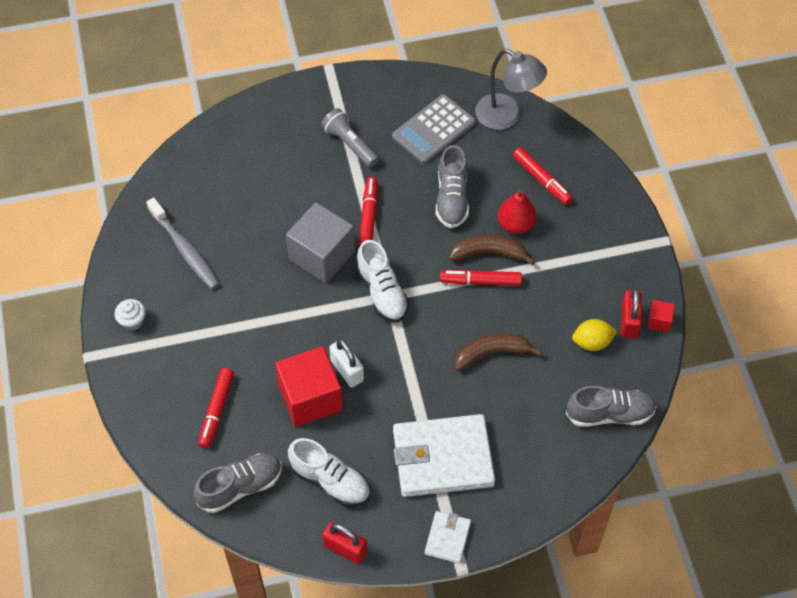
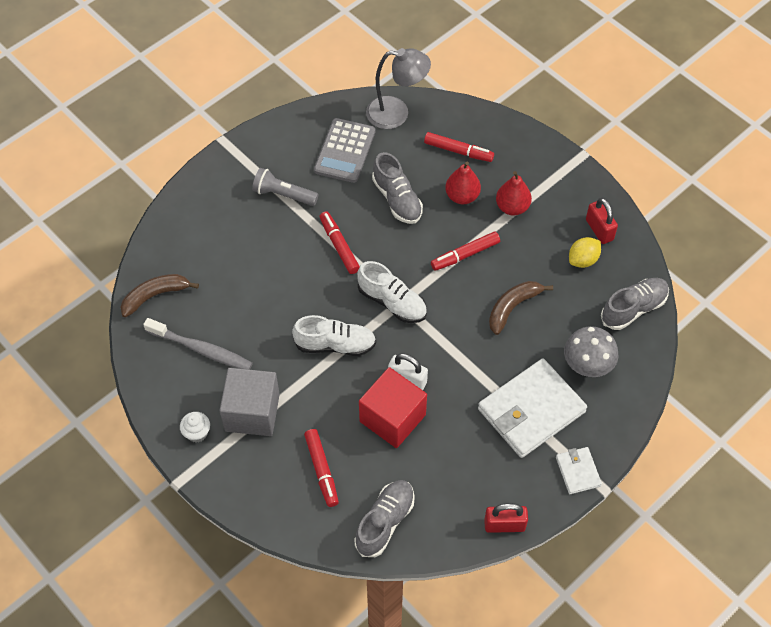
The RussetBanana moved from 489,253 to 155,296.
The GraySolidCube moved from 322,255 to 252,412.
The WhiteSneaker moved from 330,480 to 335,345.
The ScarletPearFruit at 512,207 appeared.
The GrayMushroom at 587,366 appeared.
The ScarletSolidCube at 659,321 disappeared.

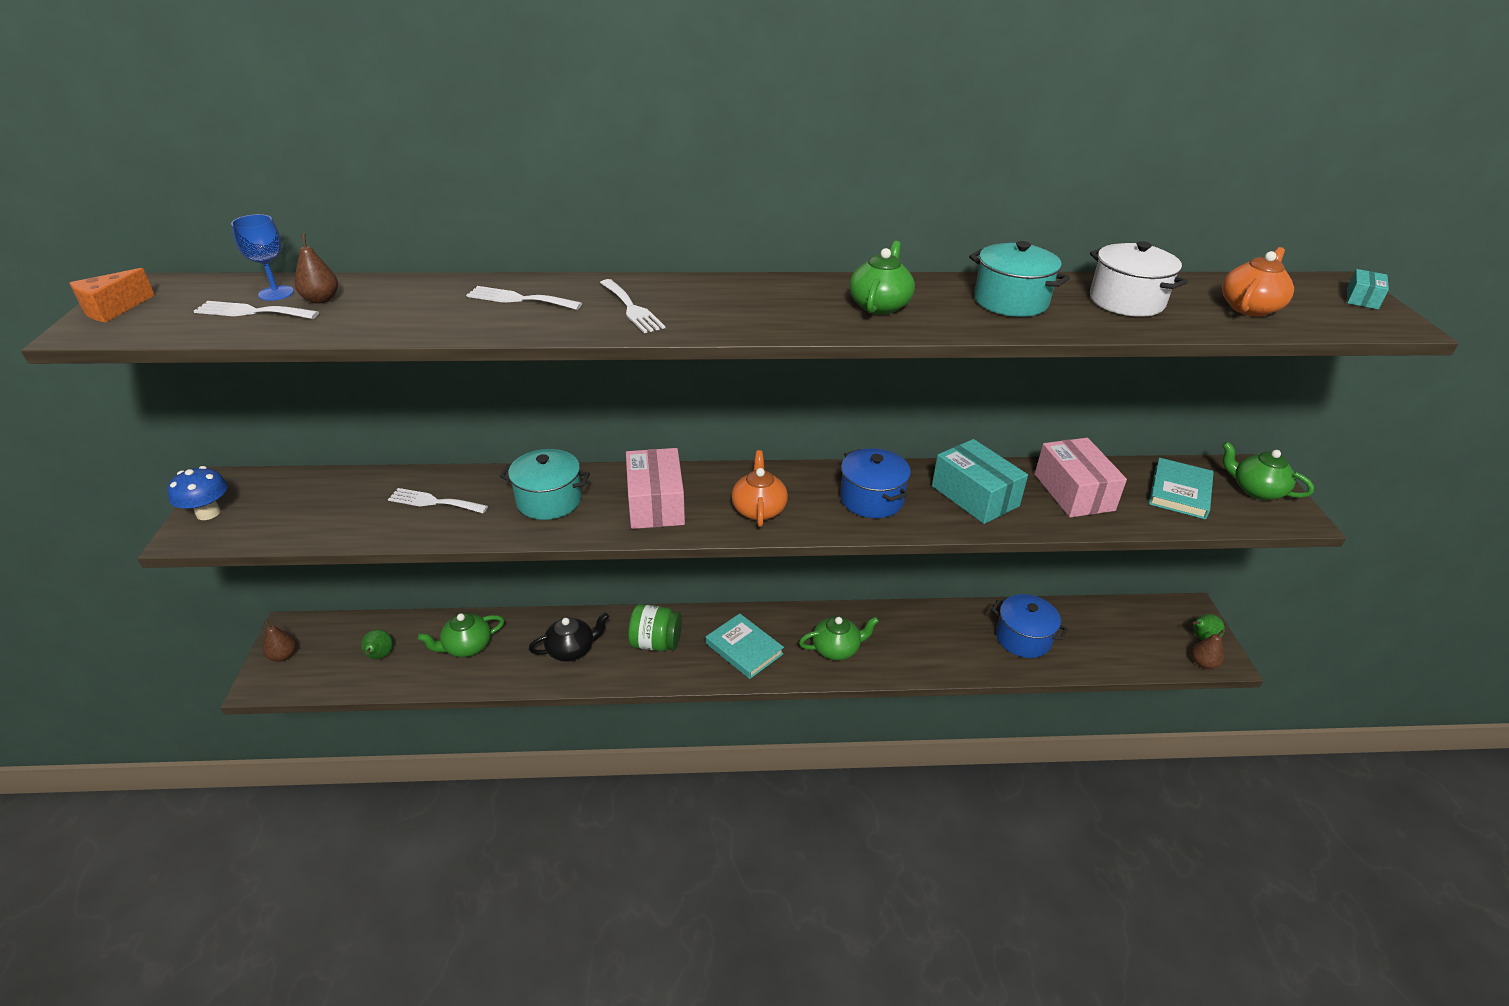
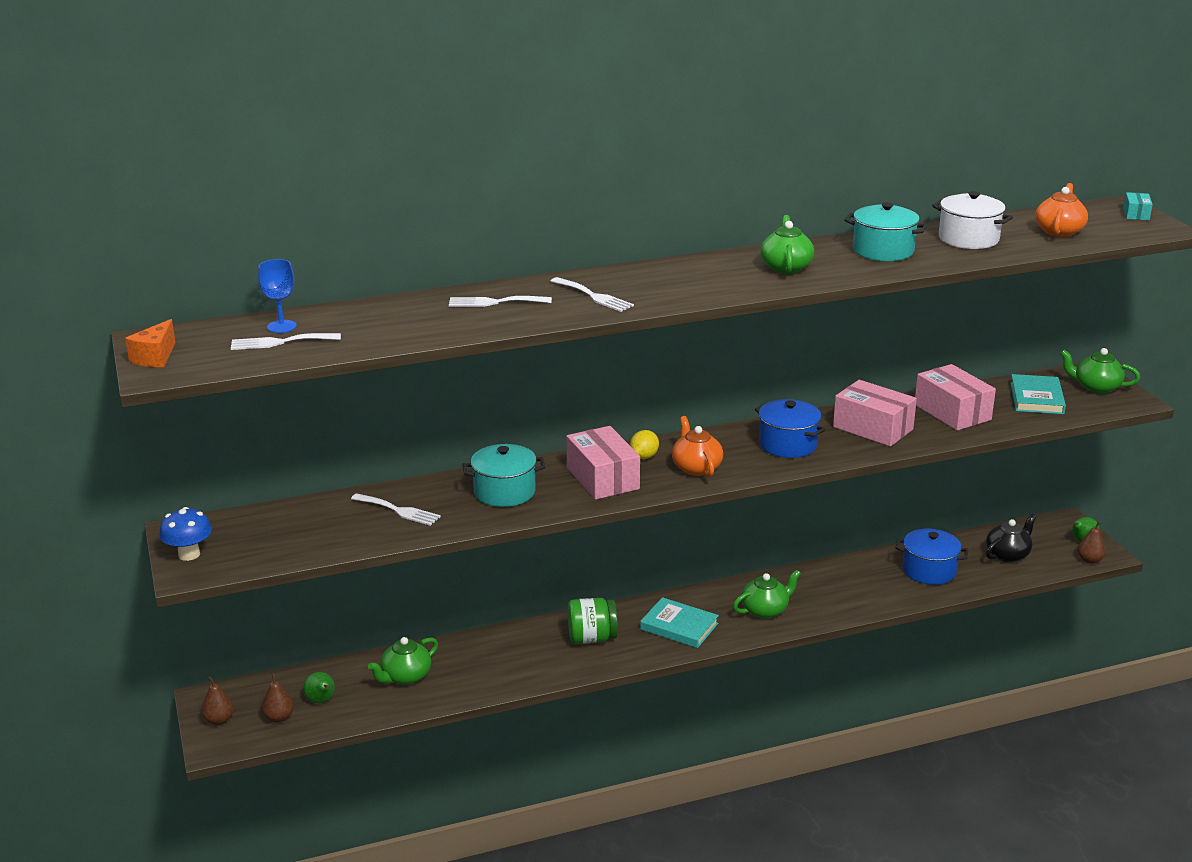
The RussetPearFruit moved from 321,299 to 279,717.
The WhiteTableFork at 434,502 turned 150 degrees counterclockwise.
The BrightYellowLemon at 644,457 appeared.
The AquaPackage at 975,496 became the PinkPackage at 873,428.
The JetBlackTeaPot moved from 571,650 to 1008,555.

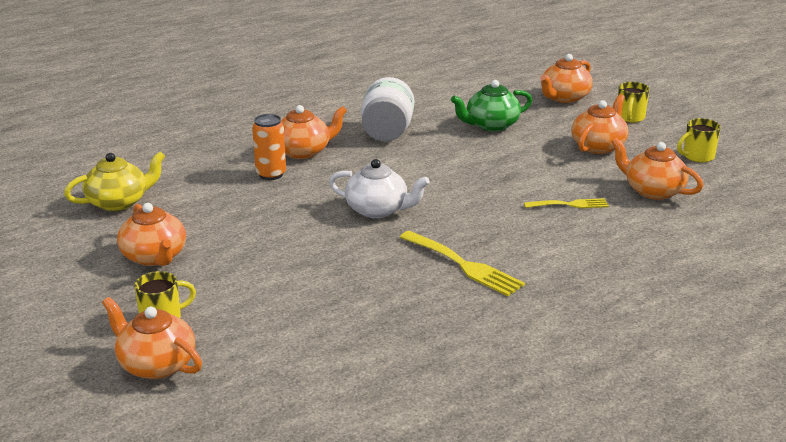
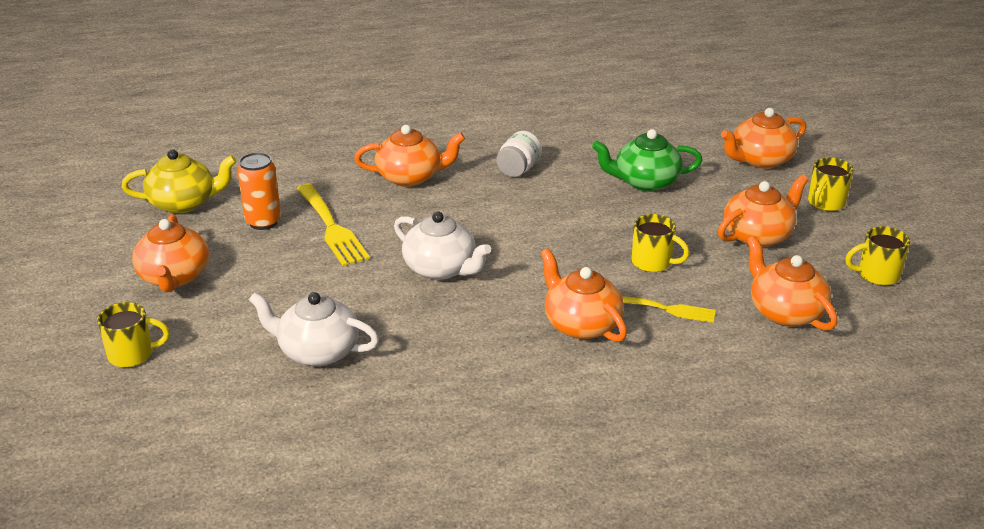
The OrangeTin moved from 271,174 to 263,222.
The WhiteTeaPot at 317,351 appeared.
The BrightYellowTableFork moved from 464,265 to 332,228.
The WhitePreserveJar at 387,132 changed to 0.60 times the size.
The OrangeTeaPot moved from 156,364 to 581,324.
The BrightYellowTeaMug at 653,262 appeared.

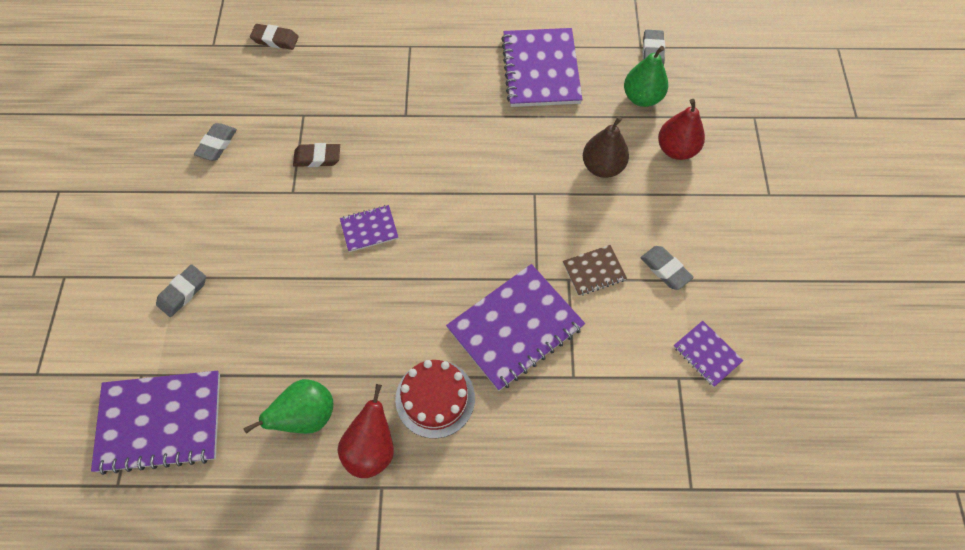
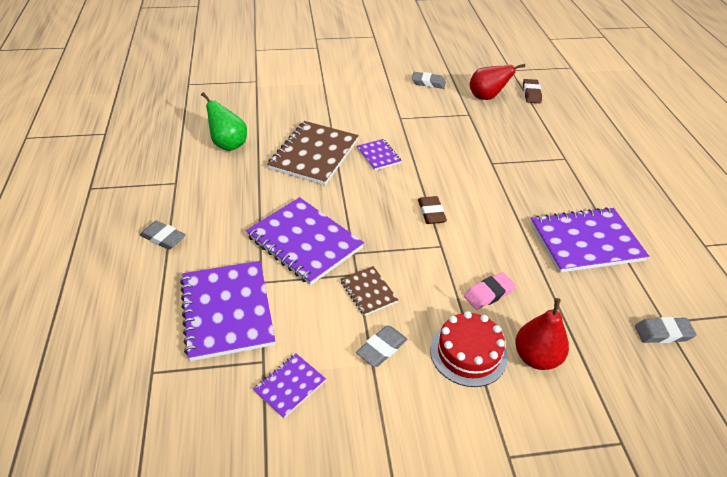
The GrayGumEraser moved from 183,292 to 163,238.
The VioletNotebook moved from 160,422 to 227,311.
The RussetNotebook at 314,154 appeared.
The RussetGumEraser moved from 317,158 to 431,213.
The ScarletGateau moved from 435,398 to 468,353.
The RussetPearFruit at 602,167 was replaced by the PinkGumEraser at 489,294.
The ScarletPearFruit moved from 371,448 to 486,97.
The GreenPearFruit at 642,98 disappeared.

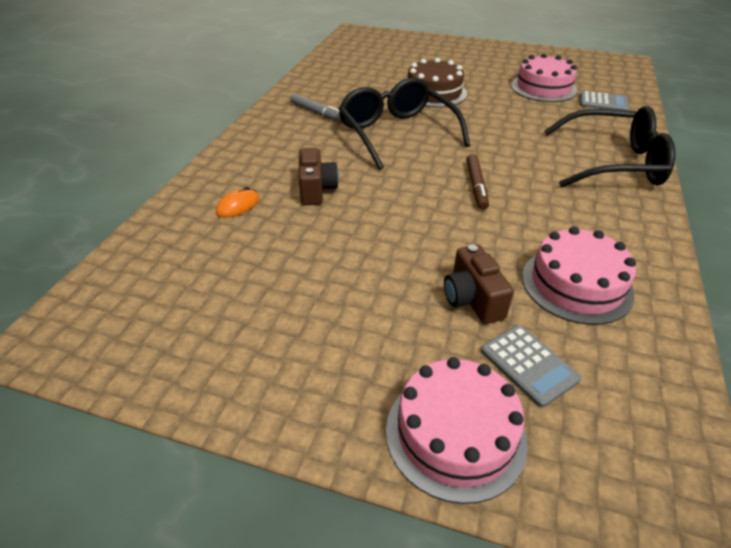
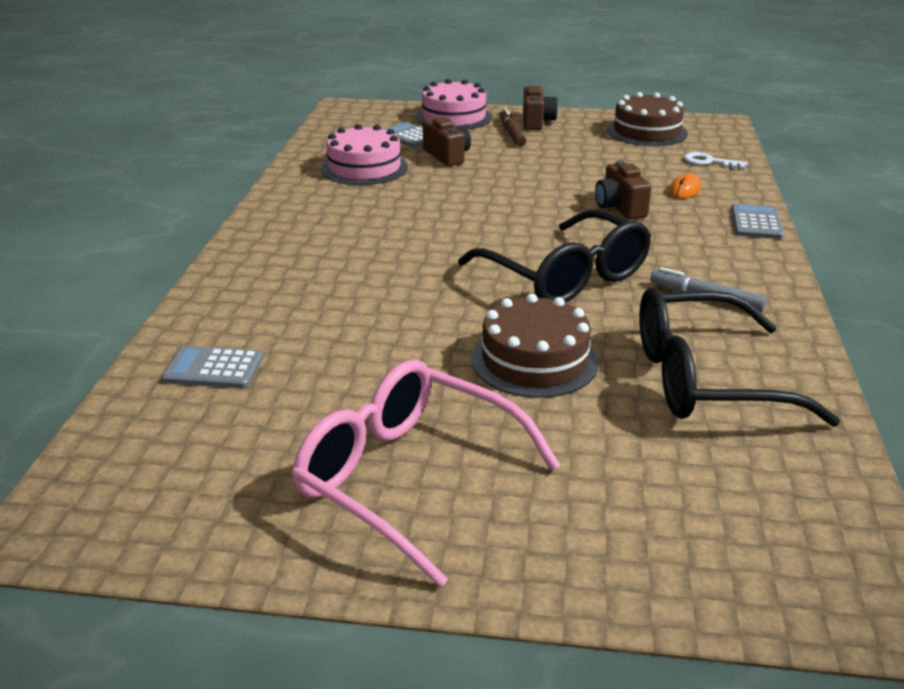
The PinkSpectacles at 407,478 appeared.
The RussetFeltPen moved from 476,186 to 512,133.
The RussetCamera at 536,122 appeared.
The RussetGateau at 647,132 appeared.
The JetBlackSpectacles moved from 614,163 to 704,379.
The WhiteKey at 709,162 appeared.
The GrayAddingMachine at 756,223 appeared.
The PinkGateau at 543,88 disappeared.

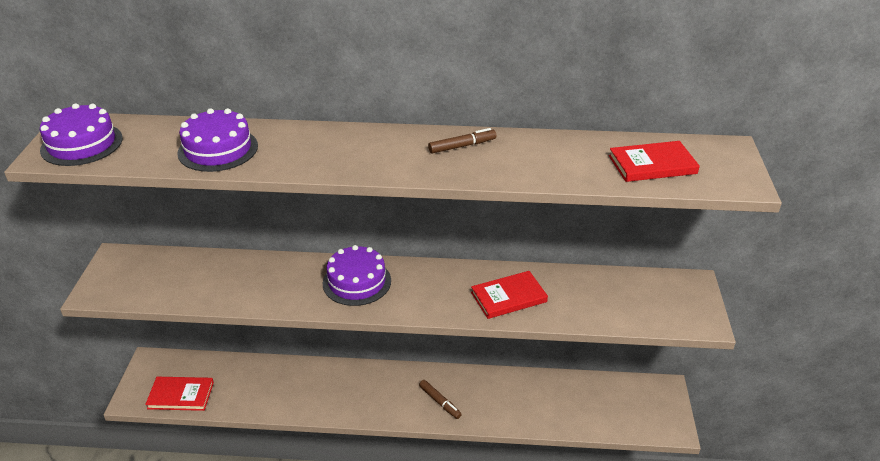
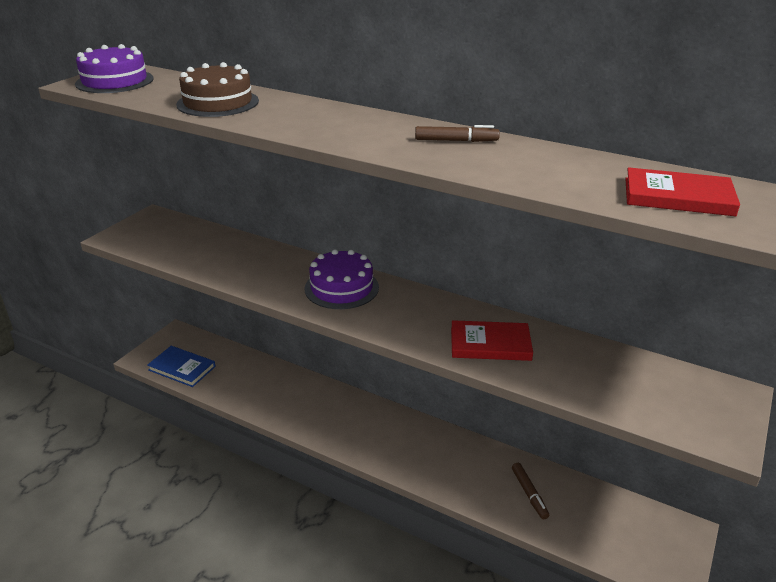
The ScarletBook at 181,395 became the BlueBook at 182,368.
The VioletGateau at 218,149 became the RussetGateau at 218,103.
The RussetFeltPen moved from 440,402 to 529,494.

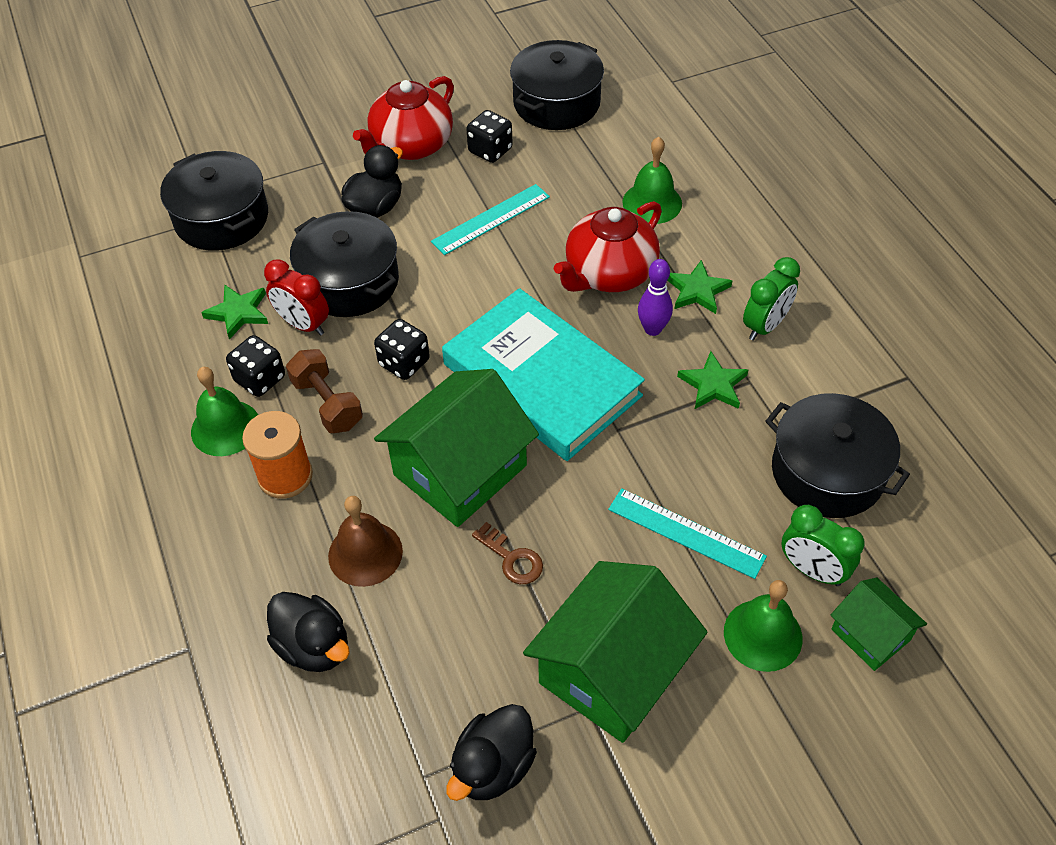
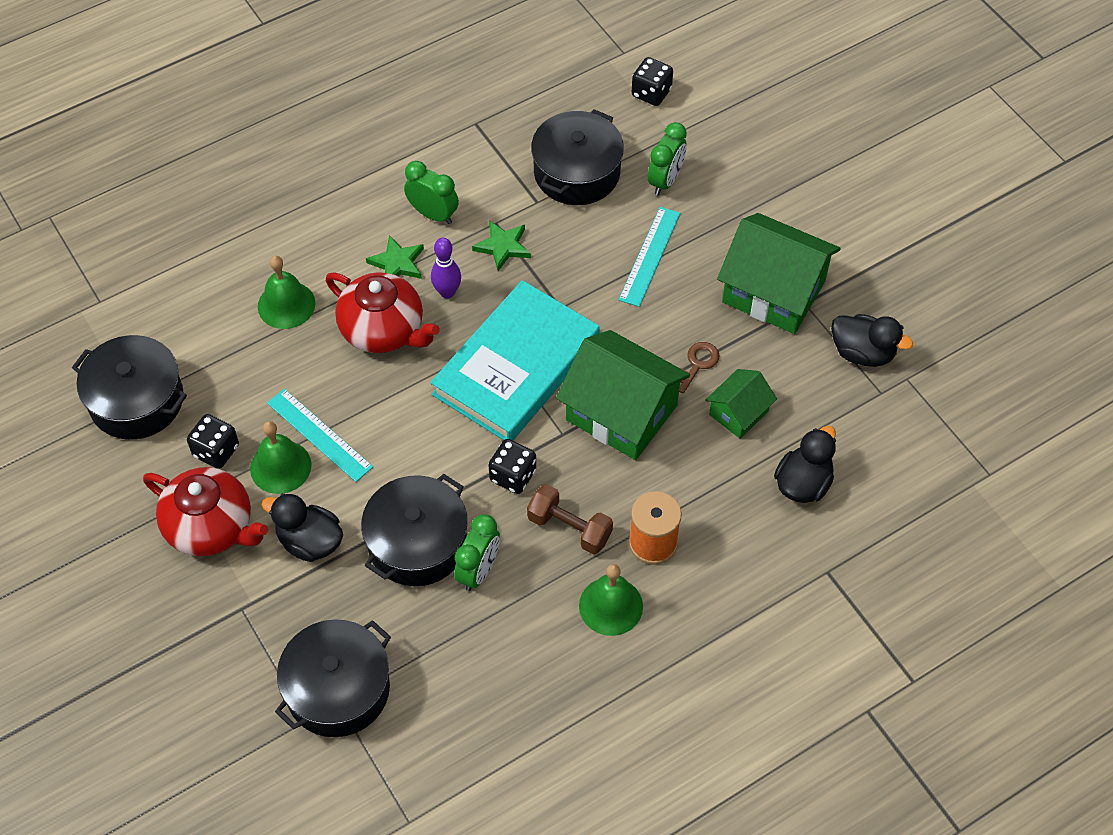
The GreenBell moved from 763,635 to 280,466.
The ScarletClock at 303,324 became the GreenClock at 478,571.
The RussetFreeWeight at 327,403 turned 75 degrees clockwise.
The JetBlackGameDie moved from 260,379 to 651,93.
The GreenToyHouse moved from 870,634 to 738,413.
The GreenStar at 238,313 disappeared.
The RussetBell at 365,553 disappeared.

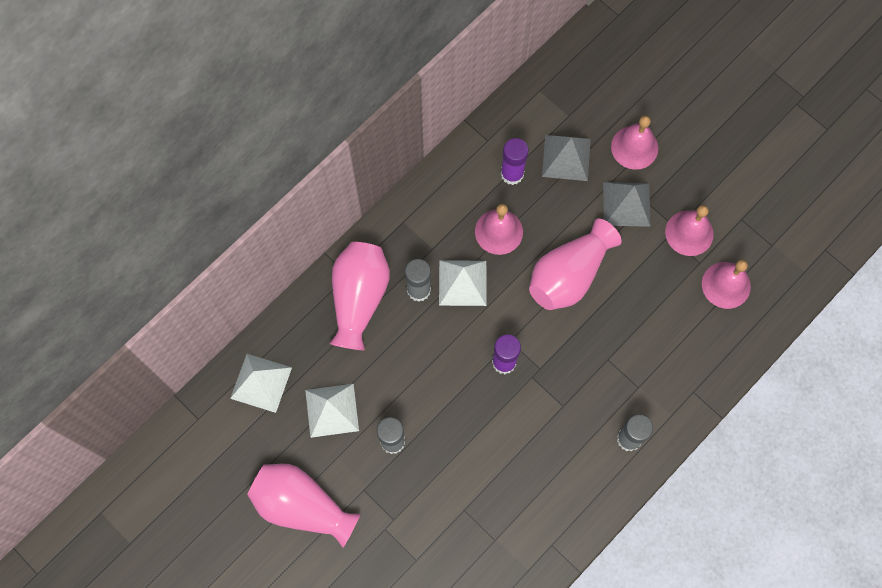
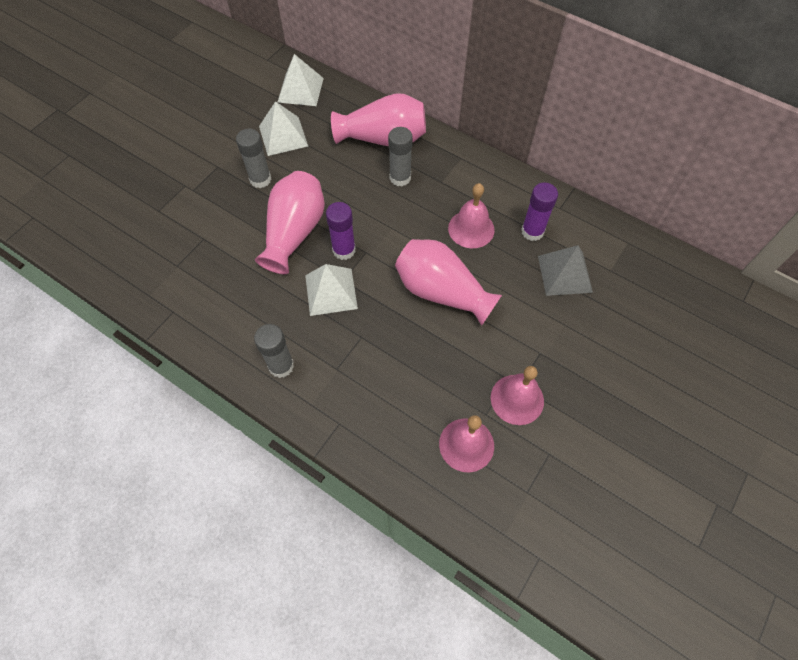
The PinkFlowerVase moved from 302,506 to 294,232.
The WhitePyramid moved from 462,283 to 331,291.
The GrayPyramid at 626,204 disappeared.
The PinkBell at 634,147 disappeared.

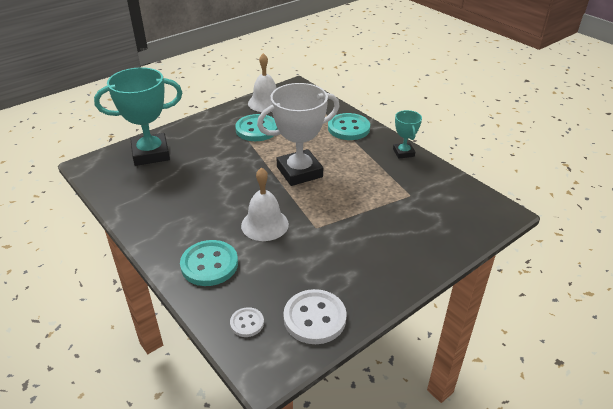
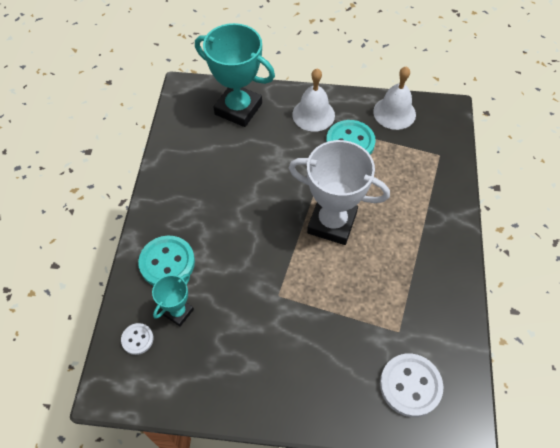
The AquaAwardCup moved from 403,153 to 178,312.
The WhiteBell moved from 264,224 to 313,114.
The WhiteShirtButton moved from 314,318 to 410,385.
The AquaShirtButton at 348,128 disappeared.

